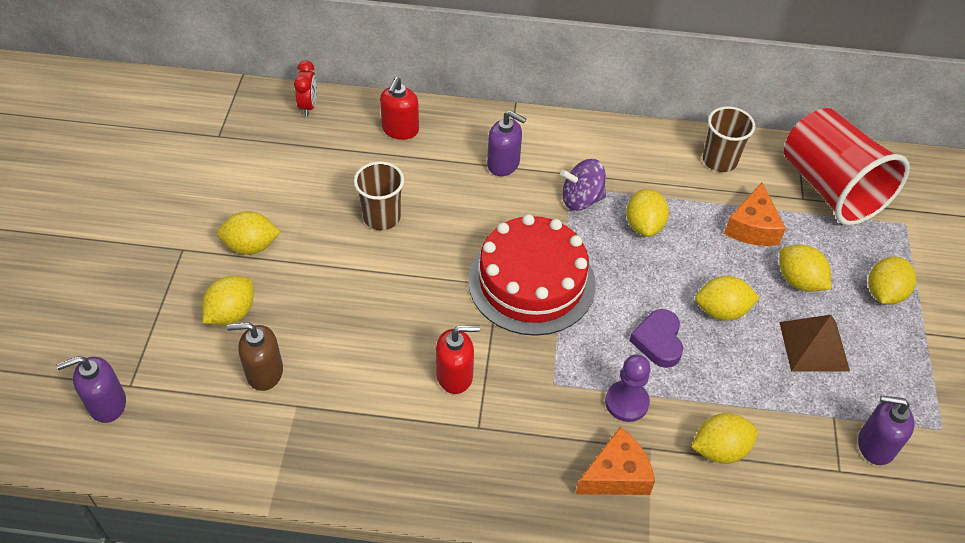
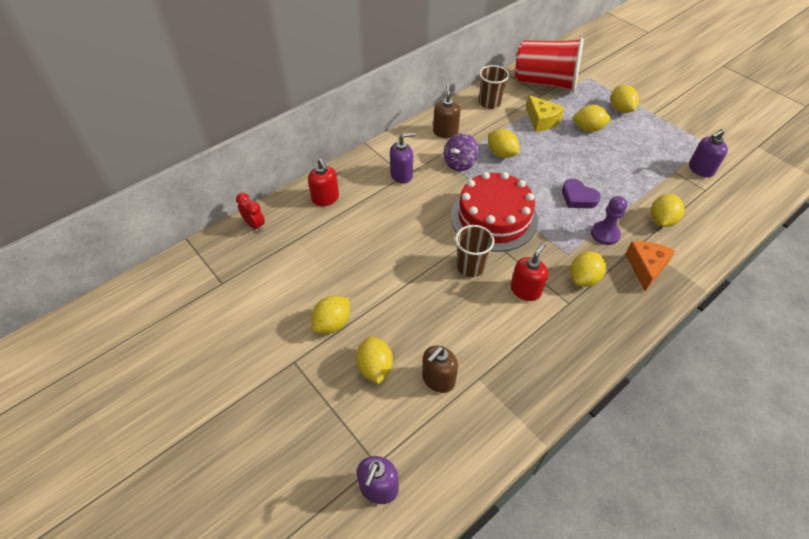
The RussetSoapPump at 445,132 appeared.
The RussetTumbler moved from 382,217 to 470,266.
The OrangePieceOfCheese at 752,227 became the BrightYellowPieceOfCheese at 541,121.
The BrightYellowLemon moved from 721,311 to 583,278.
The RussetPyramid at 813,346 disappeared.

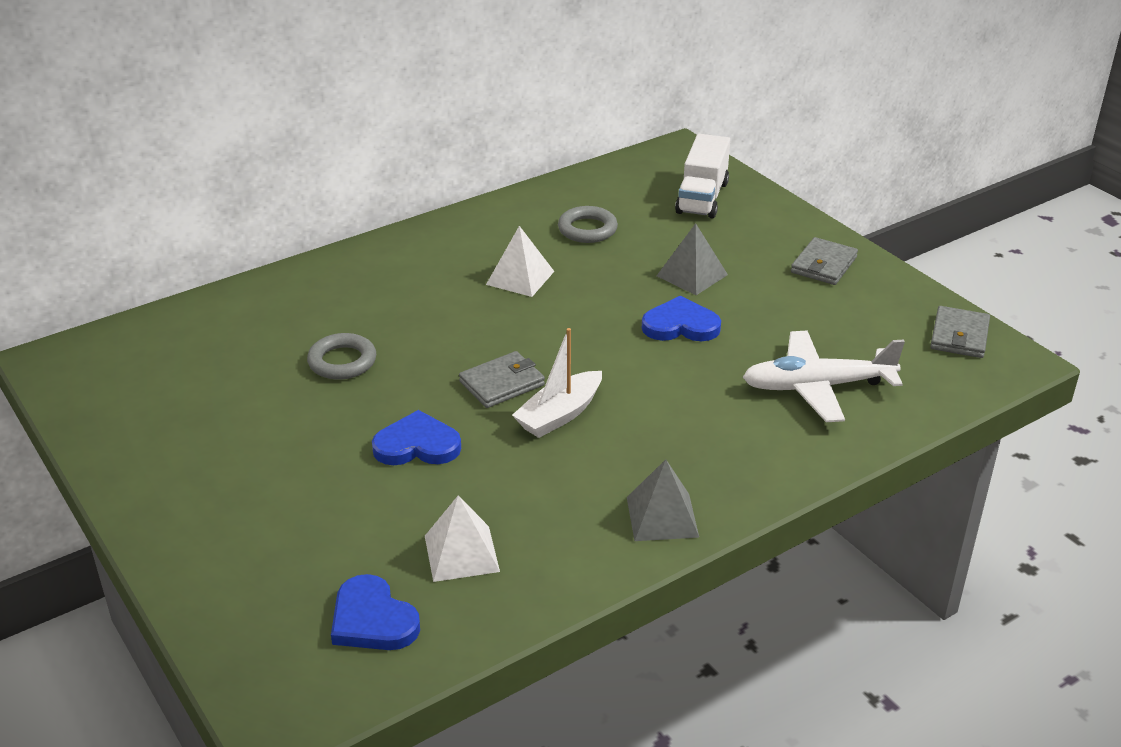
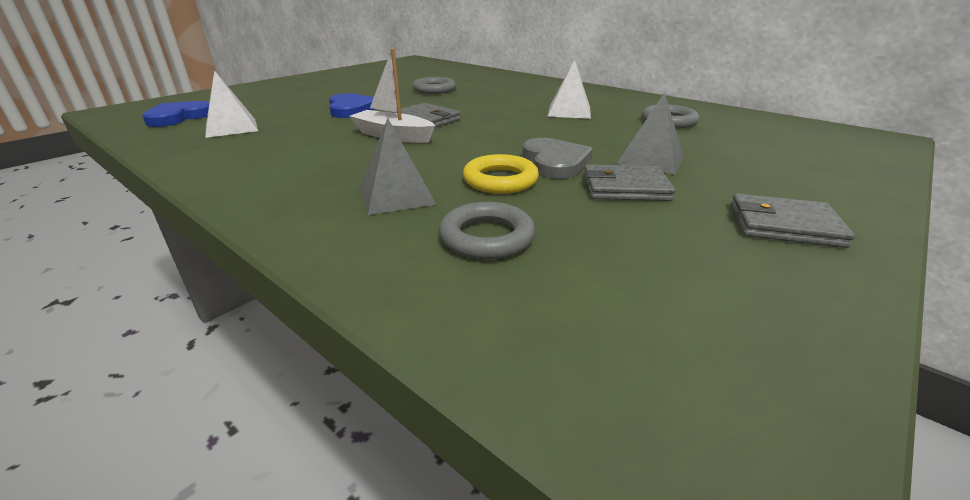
The GrayPyramid moved from 662,517 to 396,195.
The WhiteToyPlane at 817,387 was replaced by the GrayRing at 487,237.
The BrightYellowRing at 500,180 appeared.
The BlueHeart at 680,325 became the GrayHeart at 555,162.
The GrayWallet moved from 959,336 to 625,187.
The WhiteTruck at 702,198 disappeared.

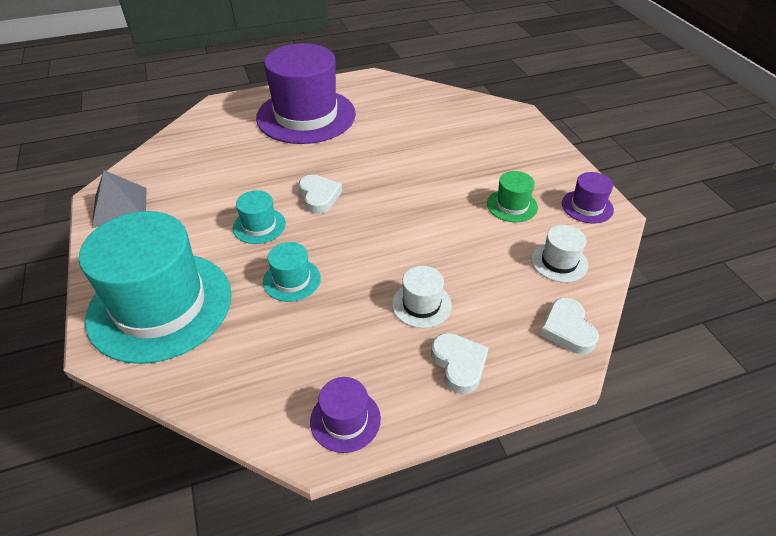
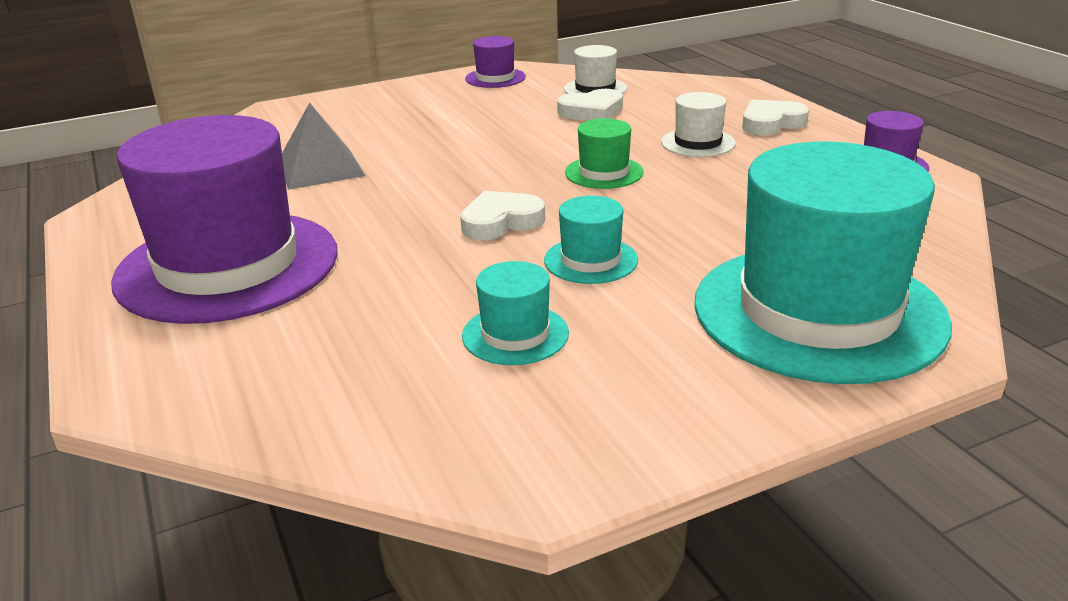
The GrayPyramid moved from 119,207 to 320,168.
The AquaTopHat moved from 292,280 to 515,334.
The WhiteHeart moved from 567,329 to 592,112.
The GreenTopHat moved from 512,205 to 604,172.

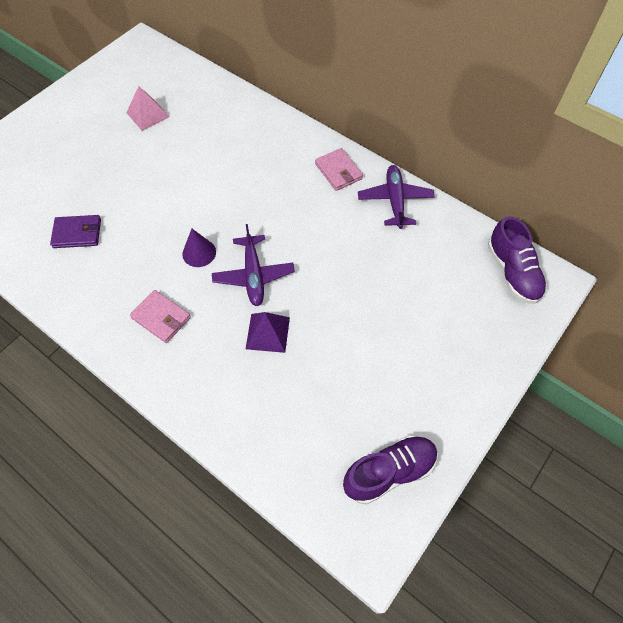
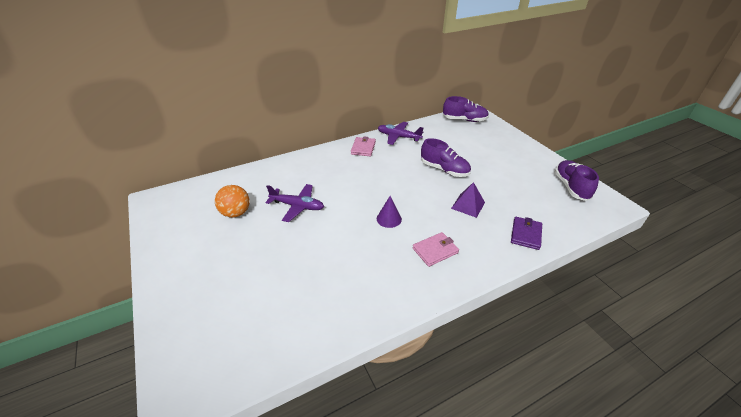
The PinkPyramid at 148,114 was replaced by the OrangeSphere at 236,213.
The VioletToyPlane moved from 253,275 to 297,206.
The PinkWallet at 338,171 turned 75 degrees counterclockwise.
The VioletSneaker at 444,170 appeared.
The VioletWallet moved from 77,233 to 526,234.

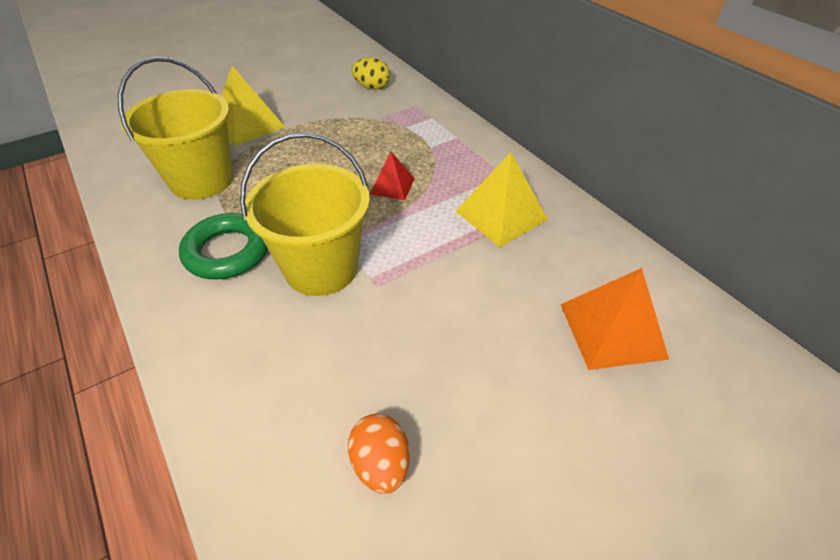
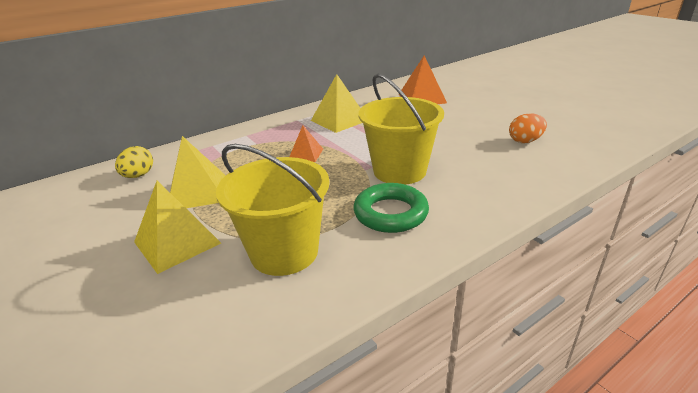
The BrightYellowPyramid at 197,191 appeared.
The ScarletPyramid at 392,186 became the OrangePyramid at 306,154.

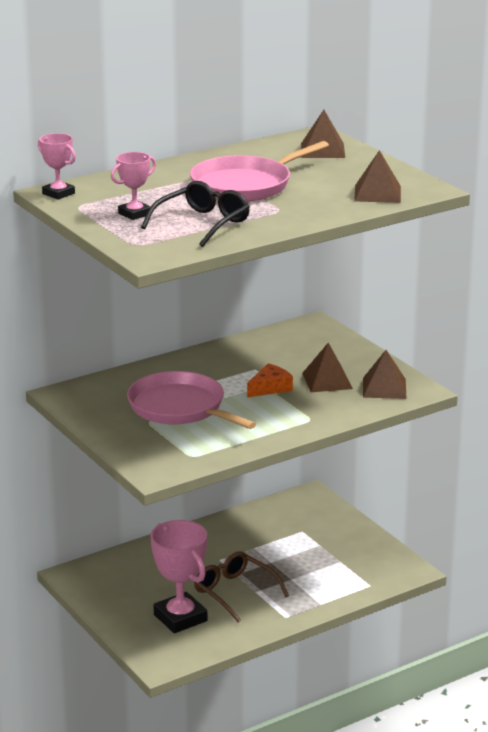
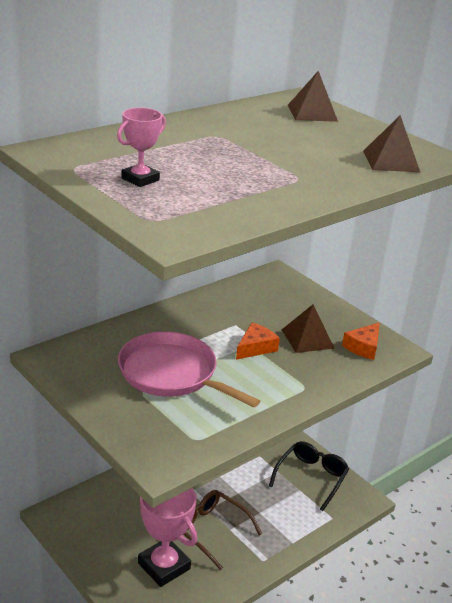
The JetBlackSpectacles moved from 202,224 to 311,478.
The RussetPyramid at 384,388 was replaced by the OrangePieceOfCheese at 363,347.
The PinkAwardCup at 58,193 disappeared.
The PinkSkillet at 245,185 disappeared.

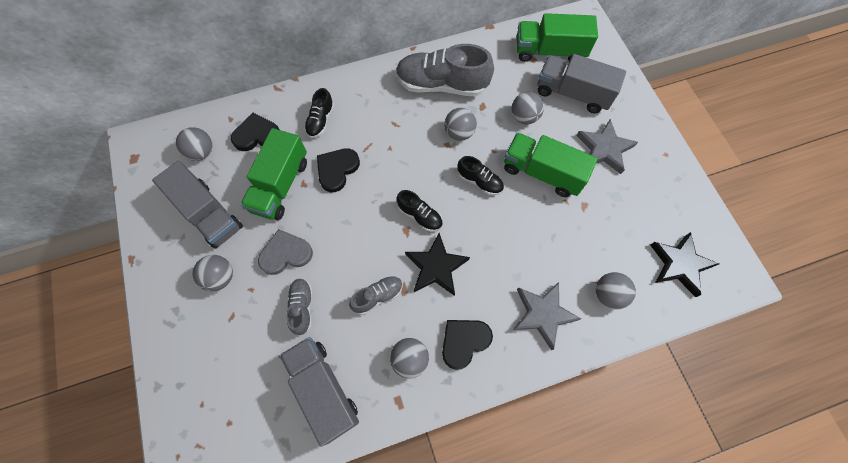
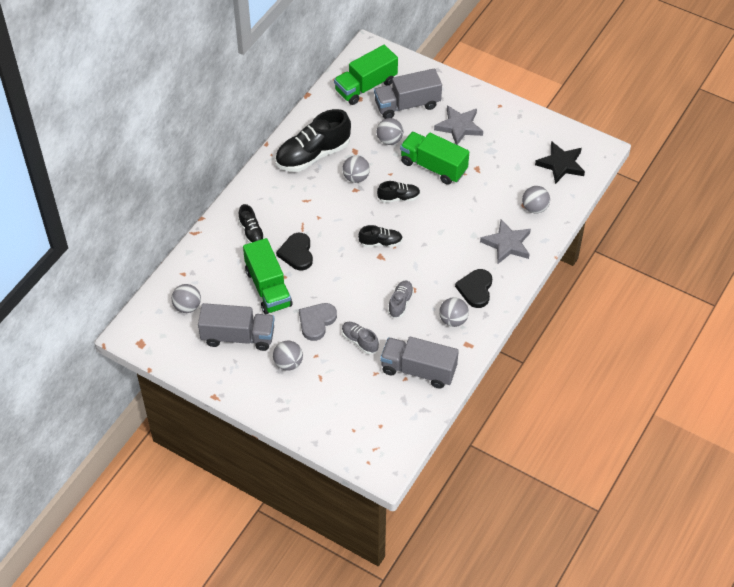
The GraySneaker at 442,85 became the JetBlackSneaker at 313,155.
The GreenTruck at 542,173 turned 45 degrees clockwise.
The JetBlackHeart at 257,135 disappeared.
The JetBlackStar at 436,267 disappeared.

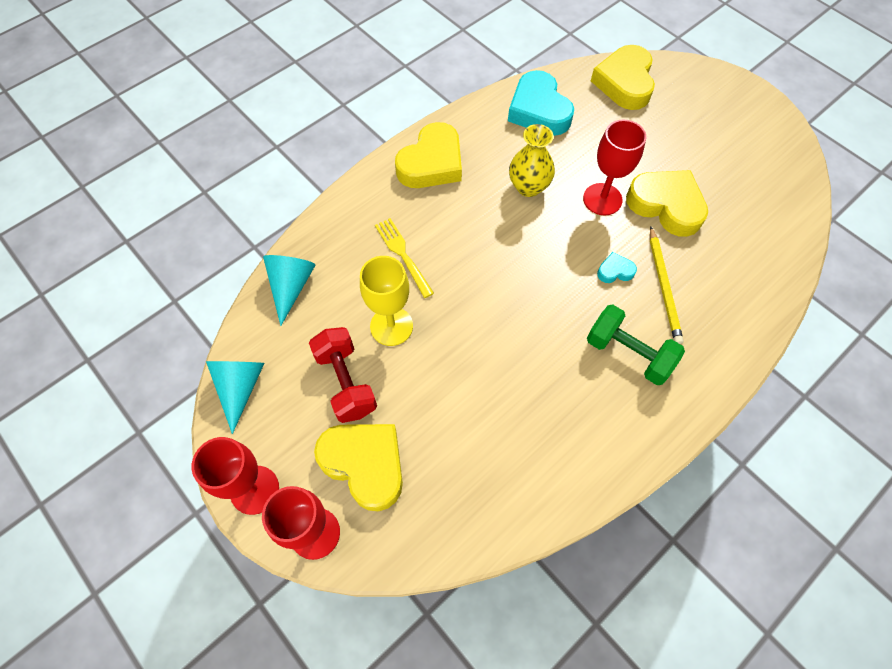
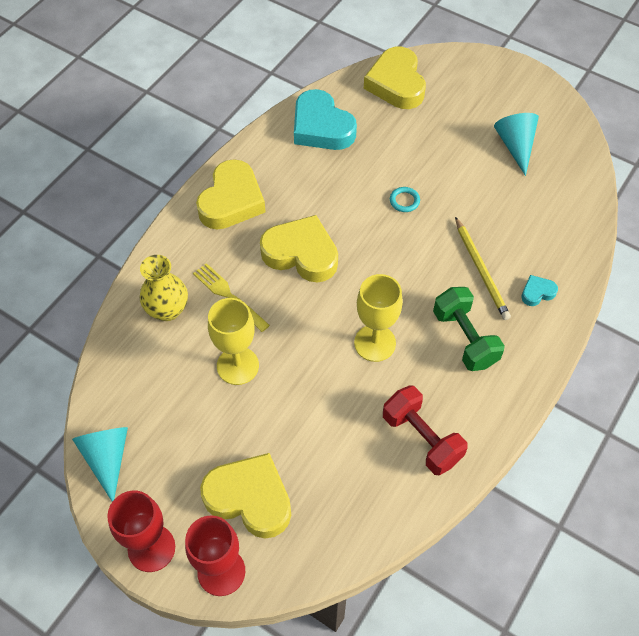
The BrightYellowFlowerVase moved from 528,187 to 167,310.
The BrightYellowHeart moved from 666,205 to 301,254.
The BrightYellowGoblet at 375,343 appeared.
The ScarletFreeWeight moved from 346,382 to 421,438.
The ScarletGoblet at 602,199 was replaced by the AquaRing at 404,201.
The GreenFreeWeight at 628,353 turned 45 degrees clockwise.
The AquaSolidCone moved from 291,287 to 515,146.
The AquaHeart moved from 615,271 to 537,292.

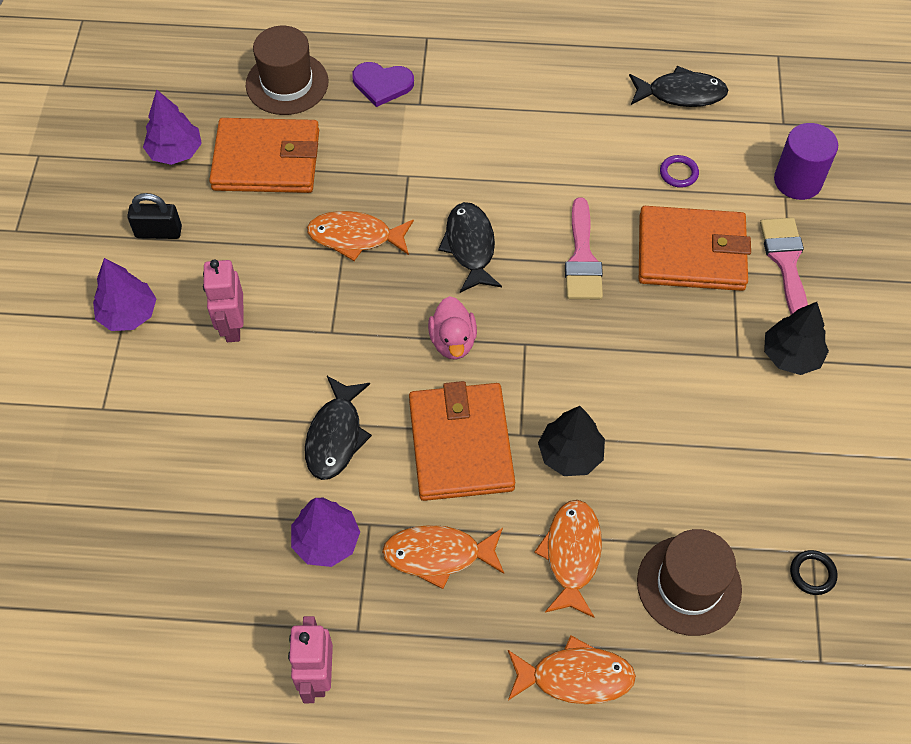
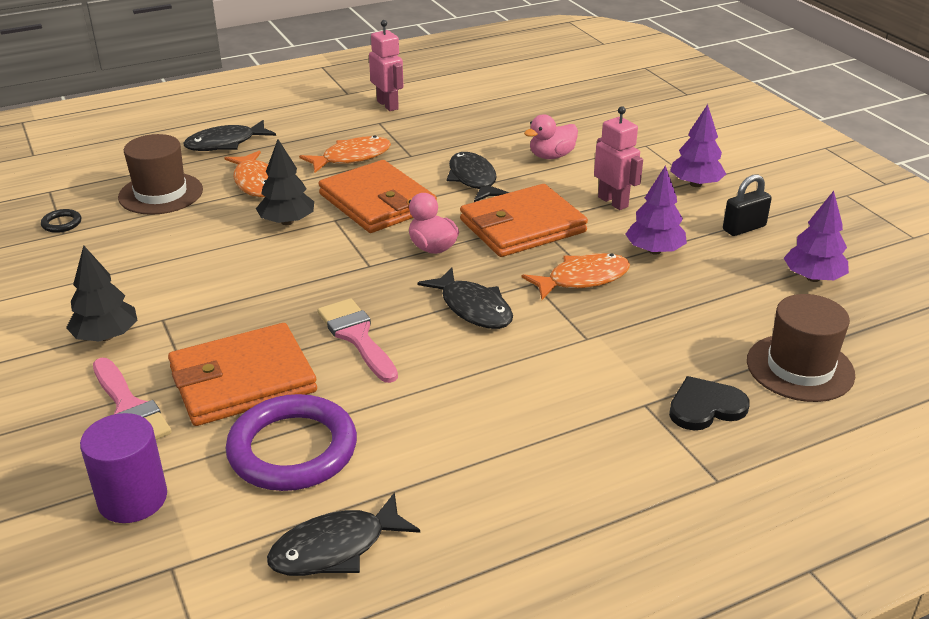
The OrangeFishFigure at 575,677 became the JetBlackFishFigure at 225,143.
The VioletRing at 678,173 changed to 2.48 times the size.
The OrangeWallet moved from 266,160 to 522,226.
The PinkRubberDuck at 551,156 appeared.
The VioletToyTree moved from 326,541 to 654,250.
The VioletHeart at 382,84 became the JetBlackHeart at 705,407.

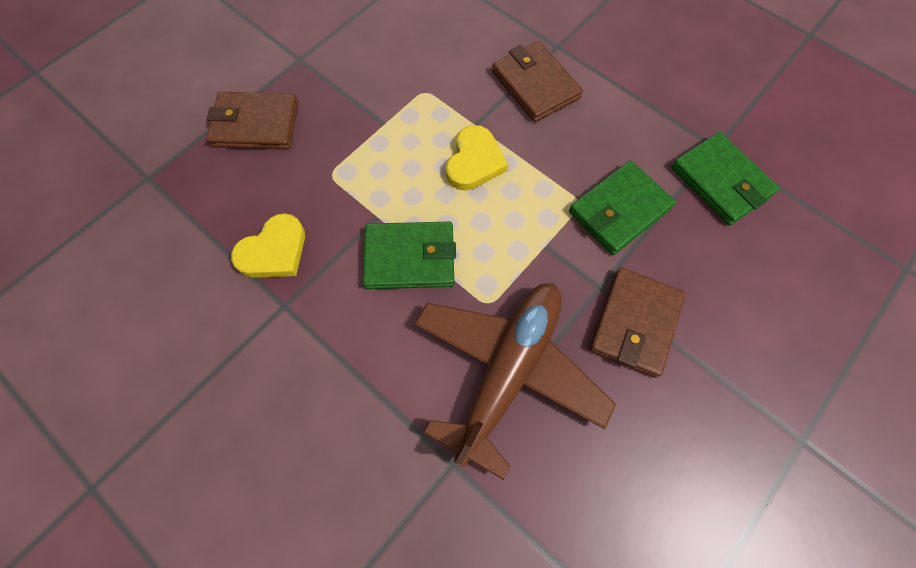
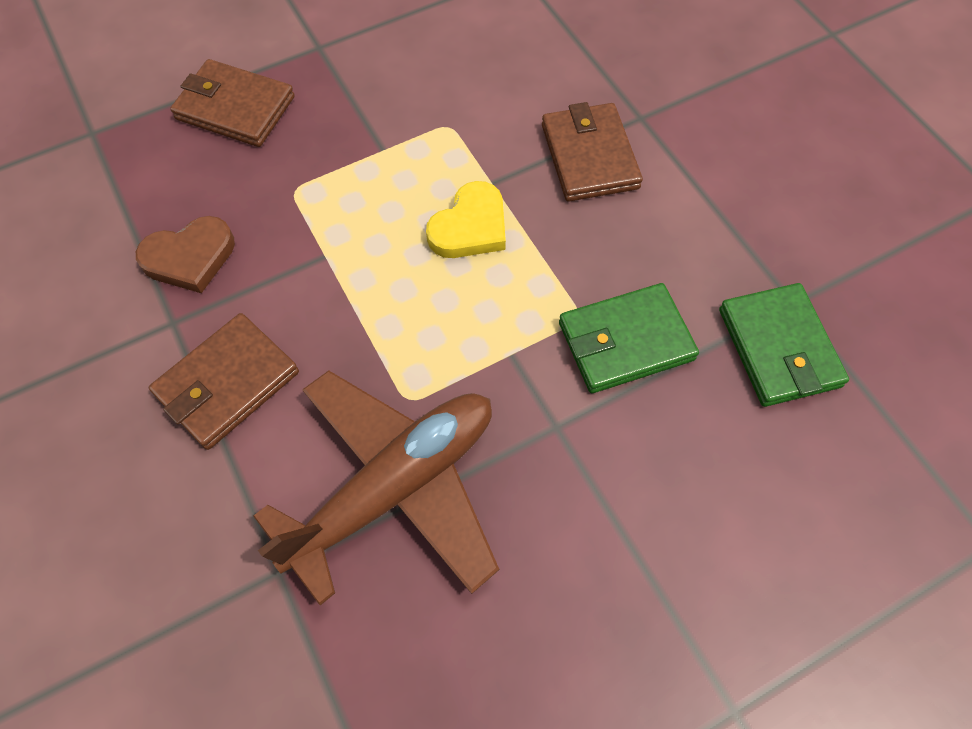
The BrightYellowHeart at 274,251 became the RussetHeart at 190,257.
The RussetWallet moved from 635,323 to 227,383.
The GreenWallet at 410,257 disappeared.

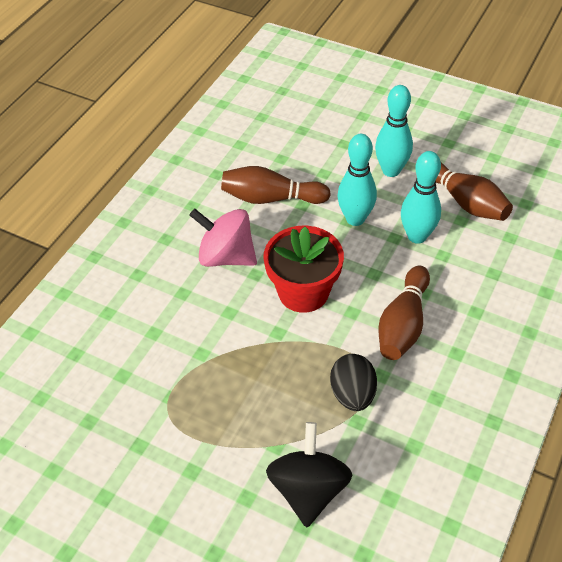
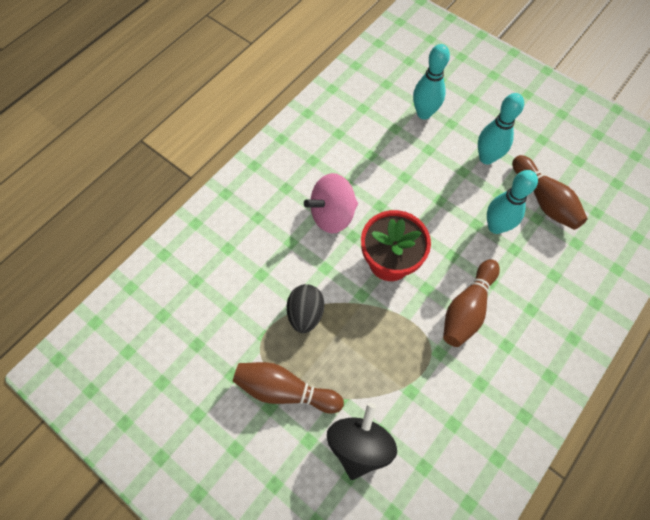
The RussetBowlingPin moved from 271,198 to 285,390.
The JetBlackEgg moved from 352,394 to 305,313.
The PinkSpinningTop at 226,256 turned 60 degrees counterclockwise.
The AquaBowlingPin moved from 355,219 to 424,113.

